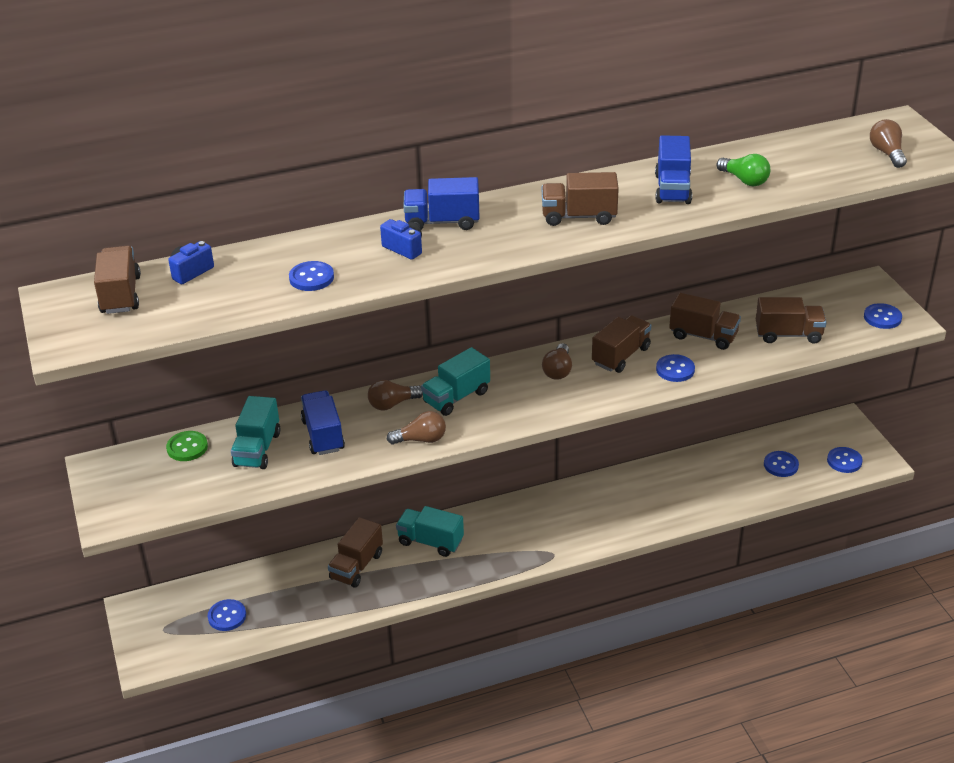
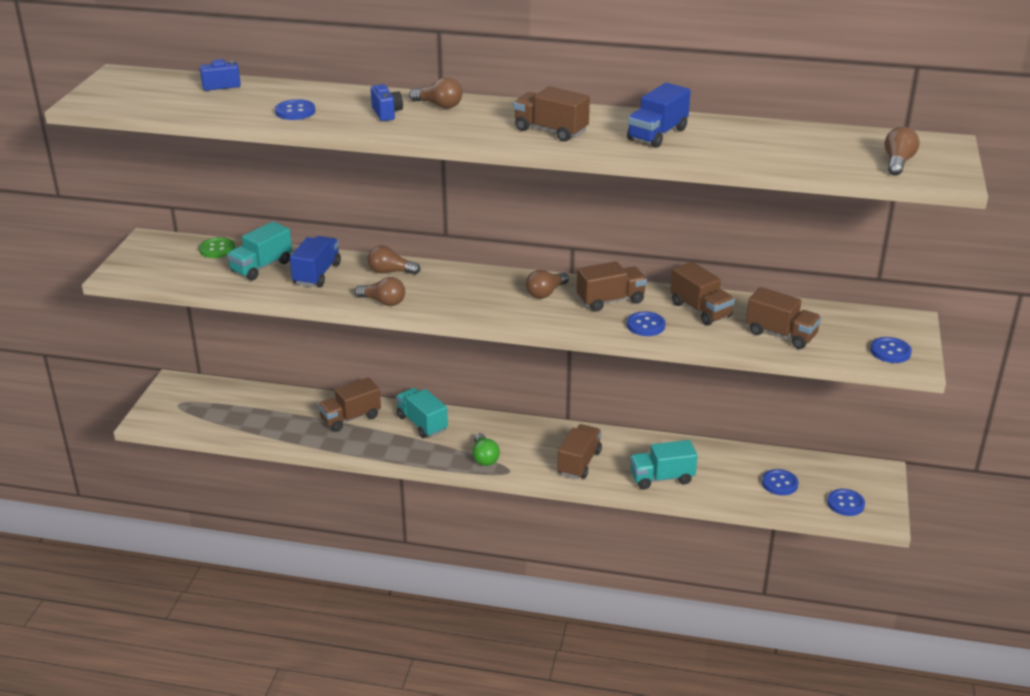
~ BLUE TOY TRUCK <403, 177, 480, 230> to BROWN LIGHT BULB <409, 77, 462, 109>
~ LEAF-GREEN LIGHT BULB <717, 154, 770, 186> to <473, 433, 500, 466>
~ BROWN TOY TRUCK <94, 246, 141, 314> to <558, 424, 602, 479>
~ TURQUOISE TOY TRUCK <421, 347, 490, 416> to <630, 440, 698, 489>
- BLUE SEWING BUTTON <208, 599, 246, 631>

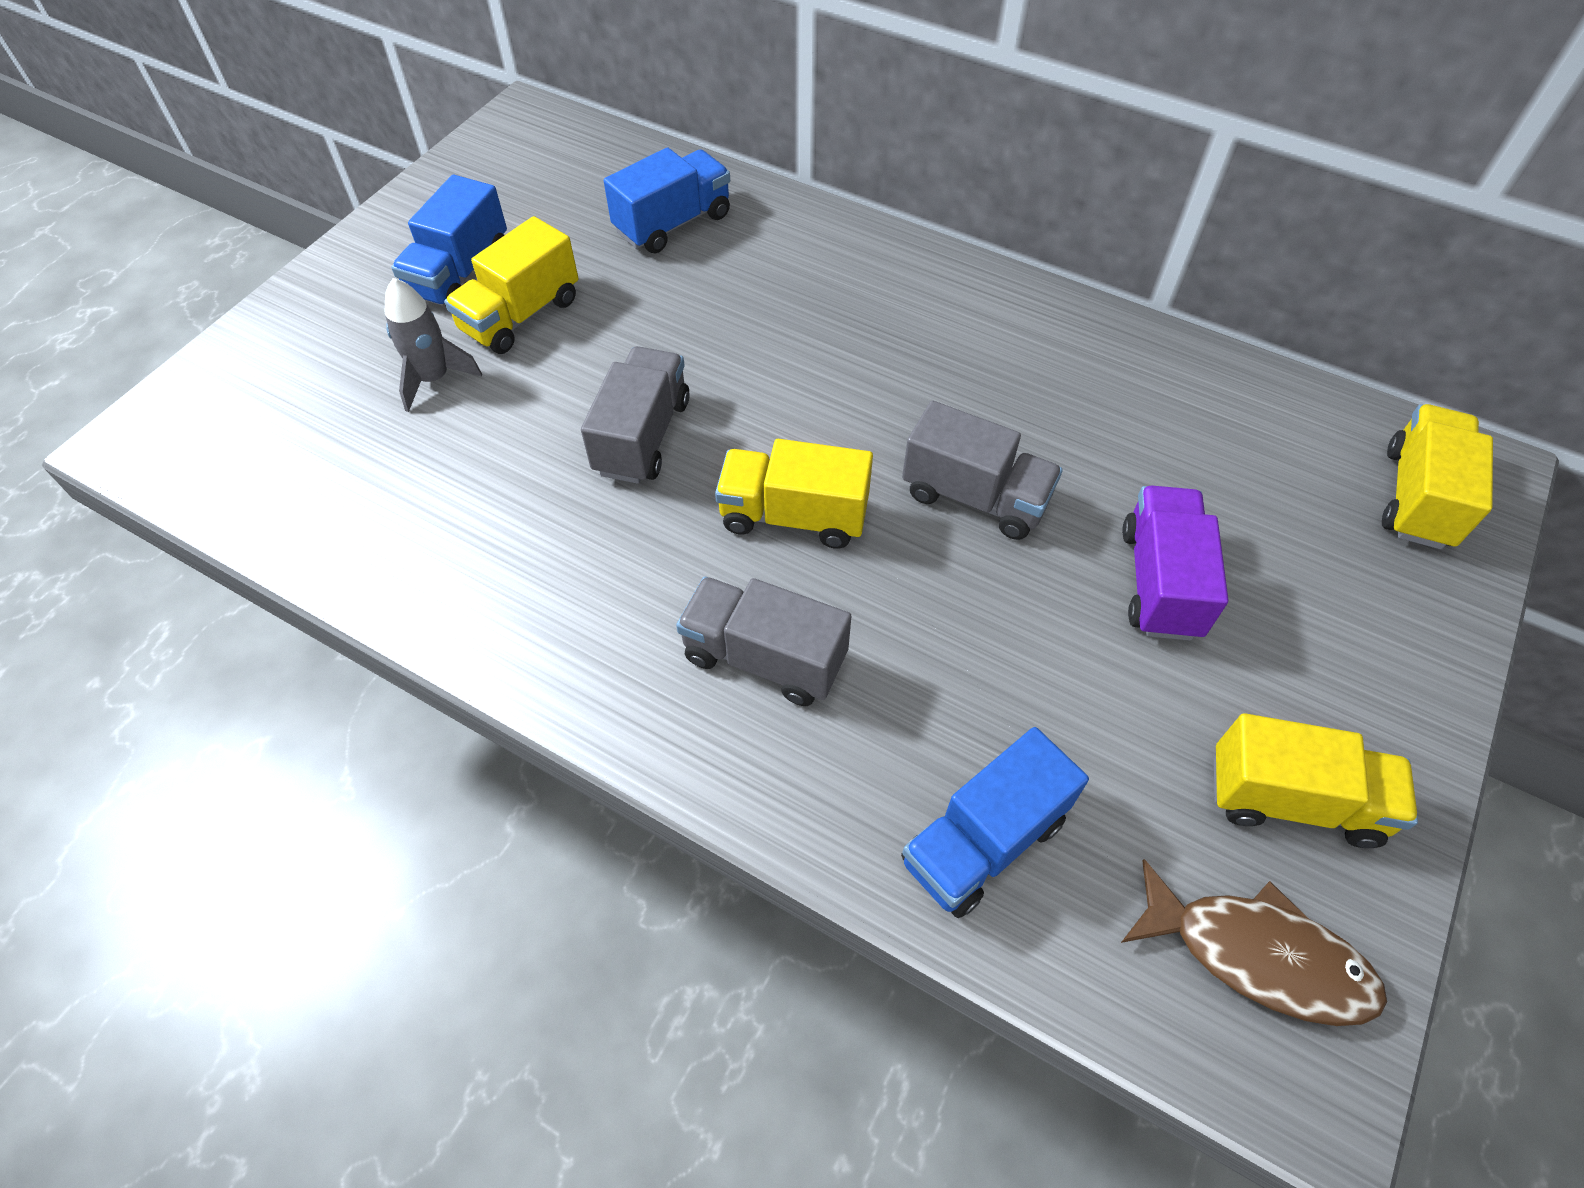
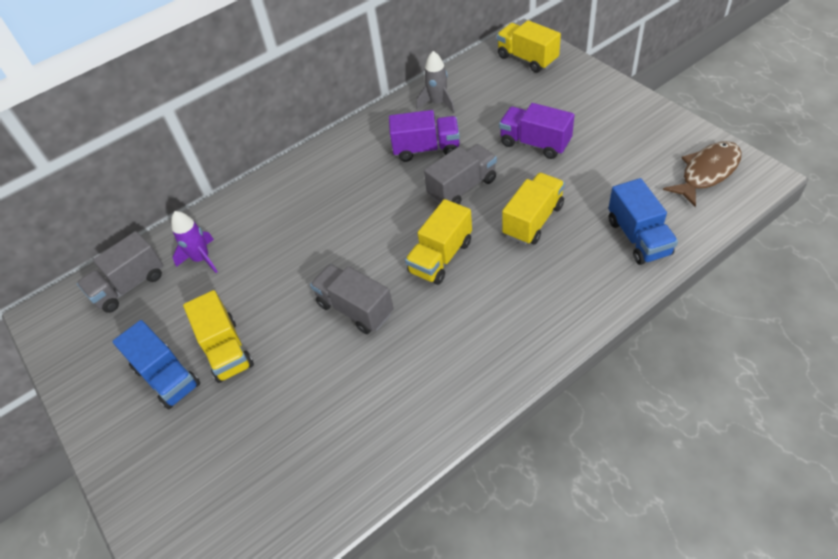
~ GREY TOY TRUCK <676, 577, 851, 706> to <77, 231, 163, 313>
~ BLUE TOY TRUCK <604, 147, 730, 253> to VIOLET SPACESHIP <171, 211, 218, 273>
+ VIOLET TOY TRUCK <389, 110, 460, 162>
~ GREY SPACESHIP <384, 278, 482, 412> to <416, 51, 455, 113>
~ GOLDEN TOY TRUCK <1214, 713, 1418, 848> to <502, 173, 565, 245>

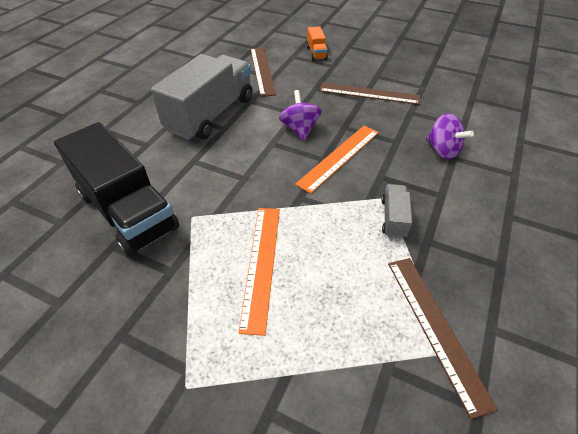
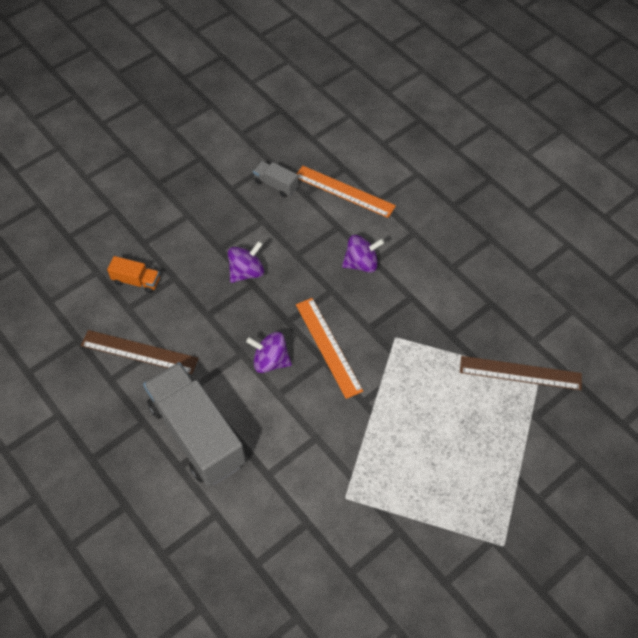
~ BROWN RULER <319, 82, 420, 105> to VIOLET TOY TOP <228, 241, 264, 283>
~ GREY TOY TRUCK <381, 184, 412, 239> to <253, 161, 298, 197>
~ ORANGE RULER <238, 208, 280, 336> to <297, 166, 396, 218>
- BLACK TOY TRUCK <54, 122, 179, 257>

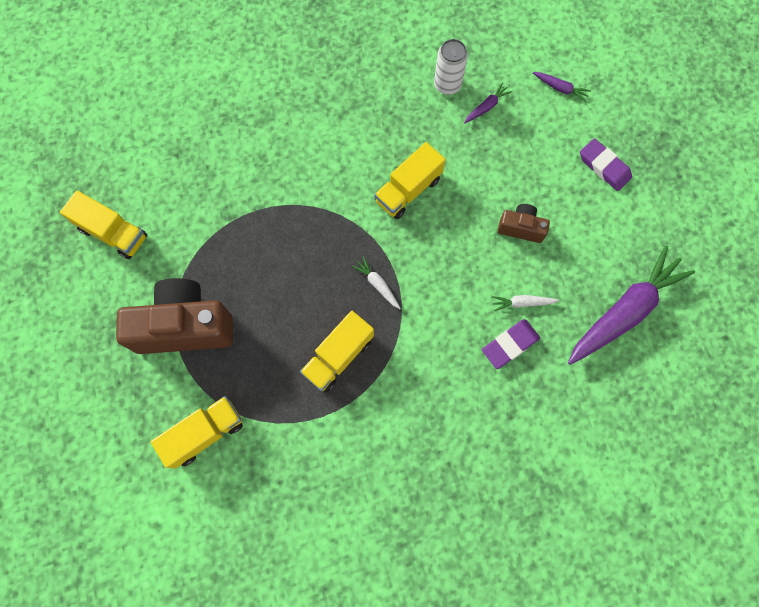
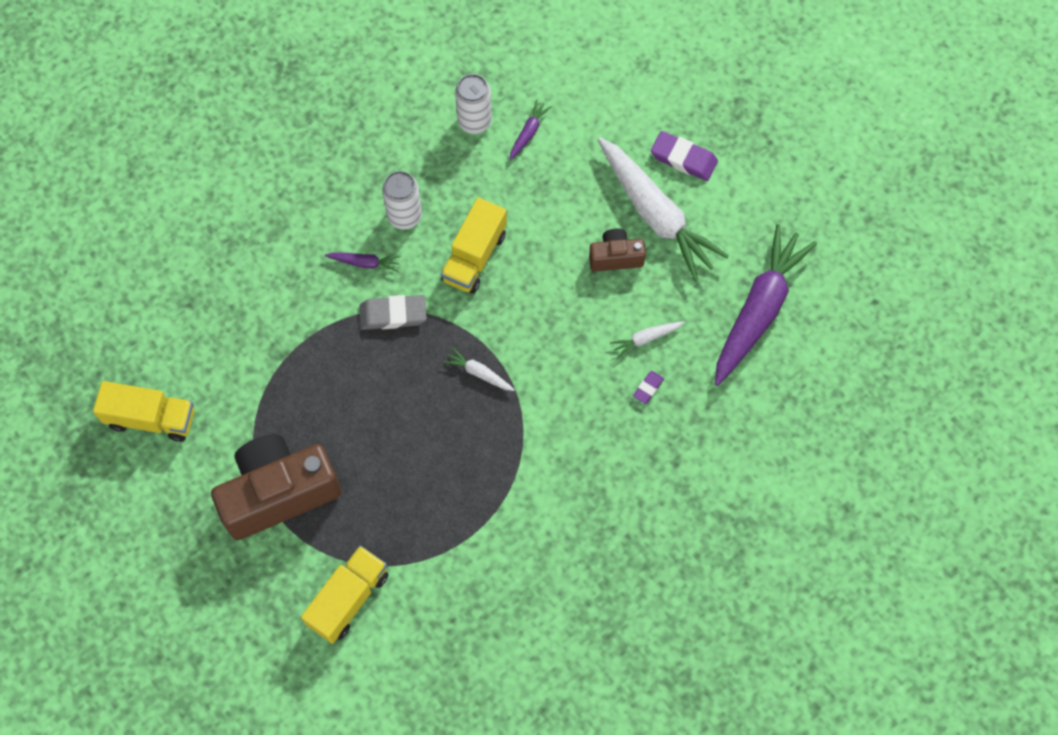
~ VIOLET ROOT VEGETABLE <533, 72, 591, 102> to <325, 252, 401, 272>
+ GREY GUM ERASER <359, 295, 427, 330>
+ PURE WHITE CAN <382, 171, 422, 230>
+ PURE WHITE ROOT VEGETABLE <598, 138, 729, 281>
~ VIOLET GUM ERASER <482, 319, 540, 369> = <633, 371, 664, 404> x0.53
- GOLDEN TOY TRUCK <300, 311, 374, 392>

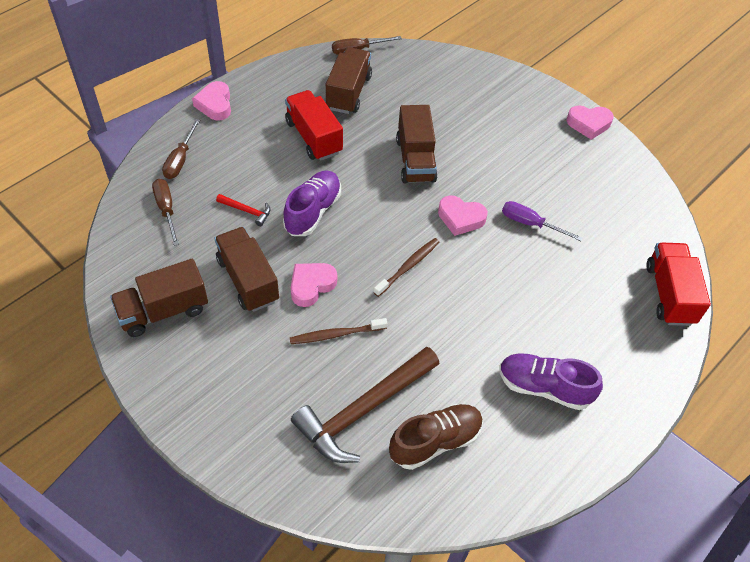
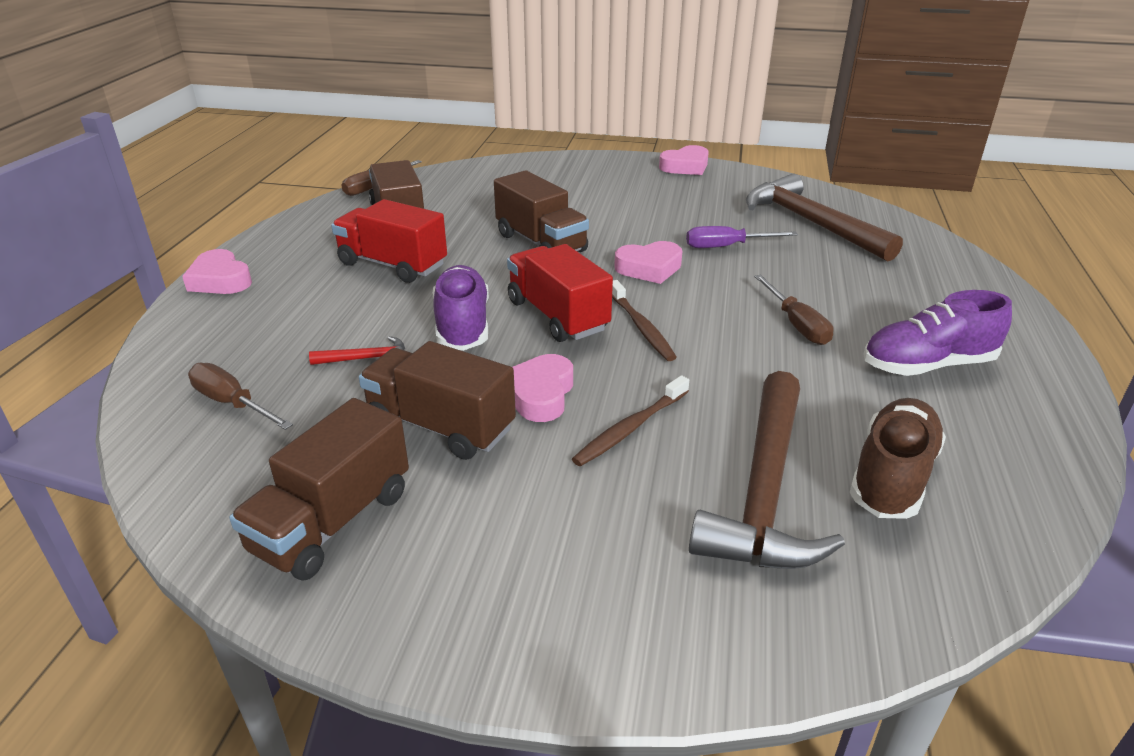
~ CRIMSON TOY TRUCK <646, 243, 711, 326> to <507, 244, 613, 342>
~ BROWN TOOTH BRUSH <374, 238, 439, 297> = <612, 280, 677, 361> 150 degrees clockwise
+ BROWN HAMMER <746, 174, 903, 262>
~ BROWN HAND SCREWDRIVER <162, 119, 200, 179> to <754, 275, 834, 345>

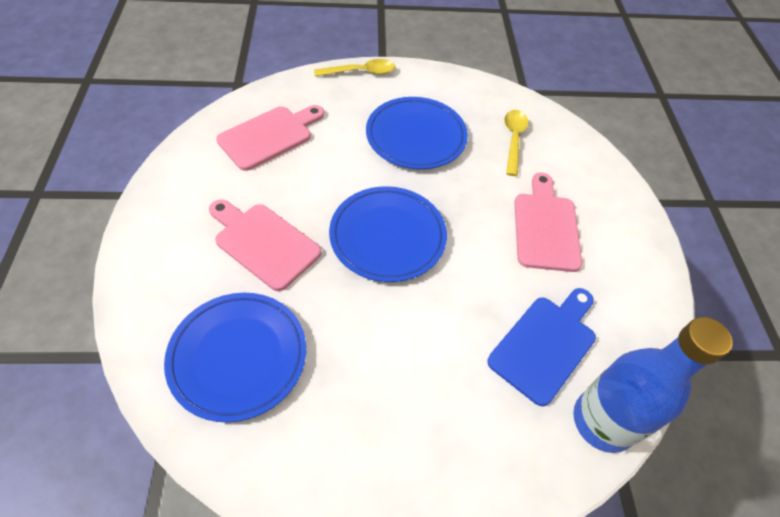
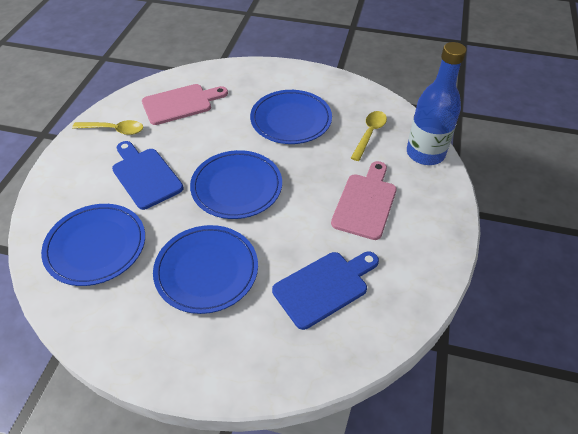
~ GOLDEN TEASPOON <314, 59, 395, 77> to <72, 120, 143, 135>
~ ROSY CUTTING BOARD <209, 199, 322, 291> to BLUE CUTTING BOARD <112, 141, 184, 210>
+ BLUE DINNER PLATE <153, 225, 258, 314>
~ BLUE DRINK BOTTLE <573, 317, 733, 453> to <407, 42, 467, 165>

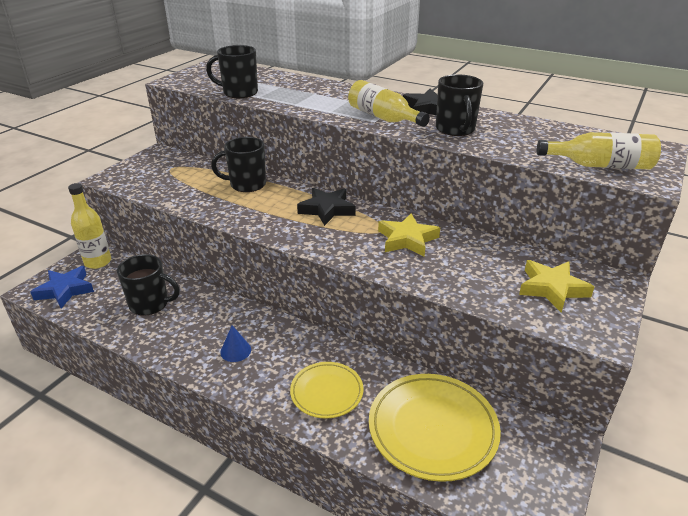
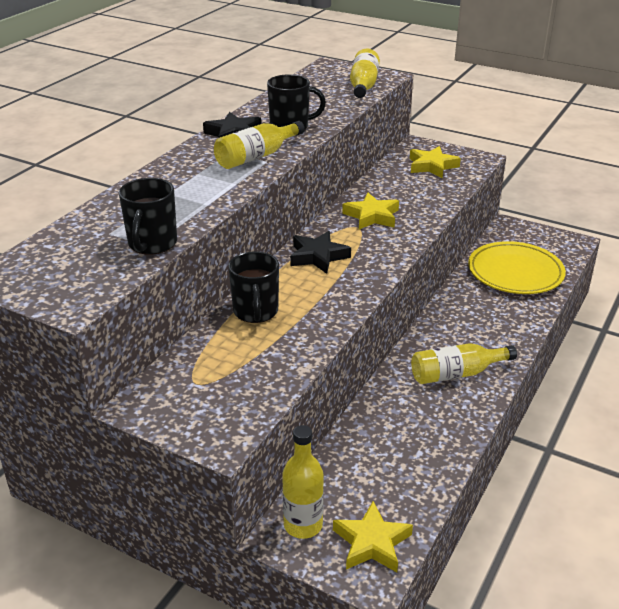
~ BLUE STAR SHAPE <31, 266, 94, 309> to GOLDEN STAR SHAPE <333, 501, 413, 572>
~ BLUE CONE SHAPE <220, 325, 251, 362> to GOLDEN DRINK BOTTLE <411, 343, 517, 384>
- BLACK COFFEE MUG <117, 254, 180, 316>
- GOLDEN DINNER PLATE <290, 362, 363, 419>

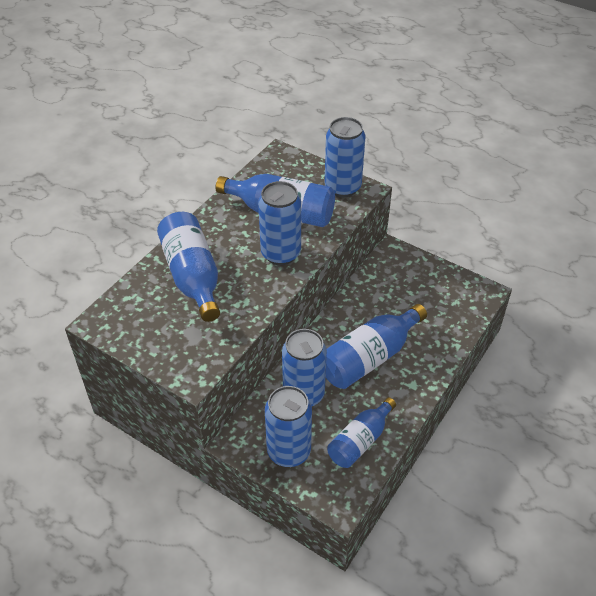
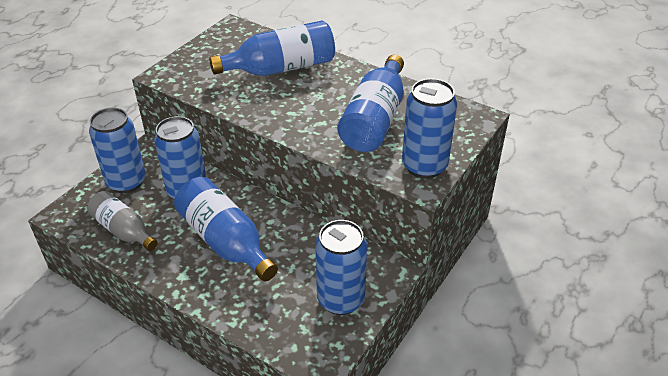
~ BLUE DRINK BOTTLE <327, 397, 396, 468> to GREY DRINK BOTTLE <87, 191, 158, 251>
~ BLUE CAN <258, 181, 301, 265> to <315, 220, 367, 315>

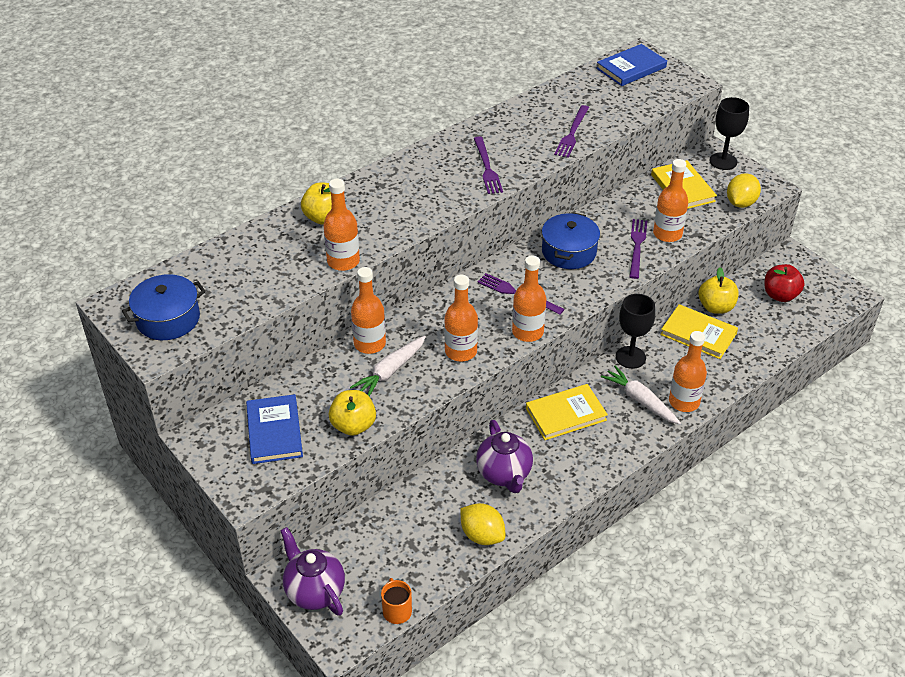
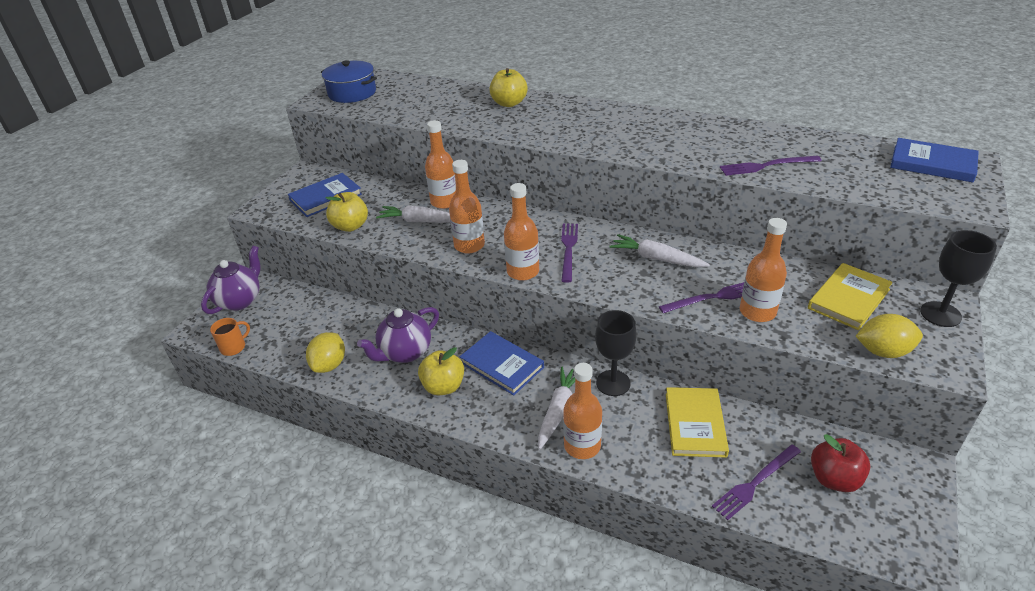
~ GOLDEN TOY APPLE <699, 267, 739, 314> to <418, 347, 464, 395>
~ GOLDEN BOOK <526, 384, 608, 440> to BLUE BOOK <460, 331, 544, 395>
~ BLUE STOCKPOT <542, 212, 600, 269> to PURE WHITE ROOT VEGETABLE <610, 234, 710, 267>
~ VIOLET DINNER FORK <474, 136, 503, 194> to <712, 445, 801, 520>
- ORANGE DRINK BOTTLE <323, 179, 360, 271>

